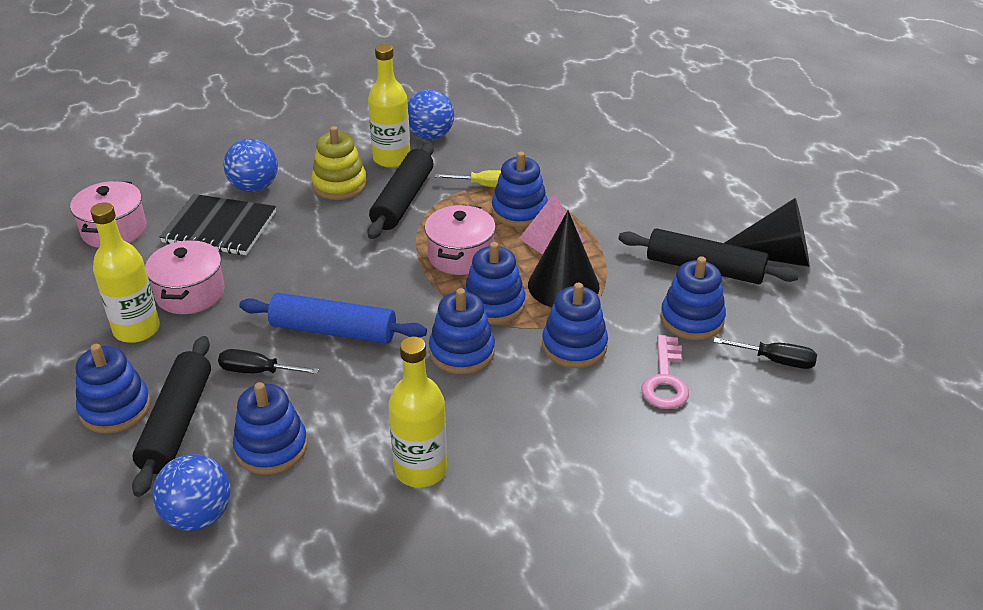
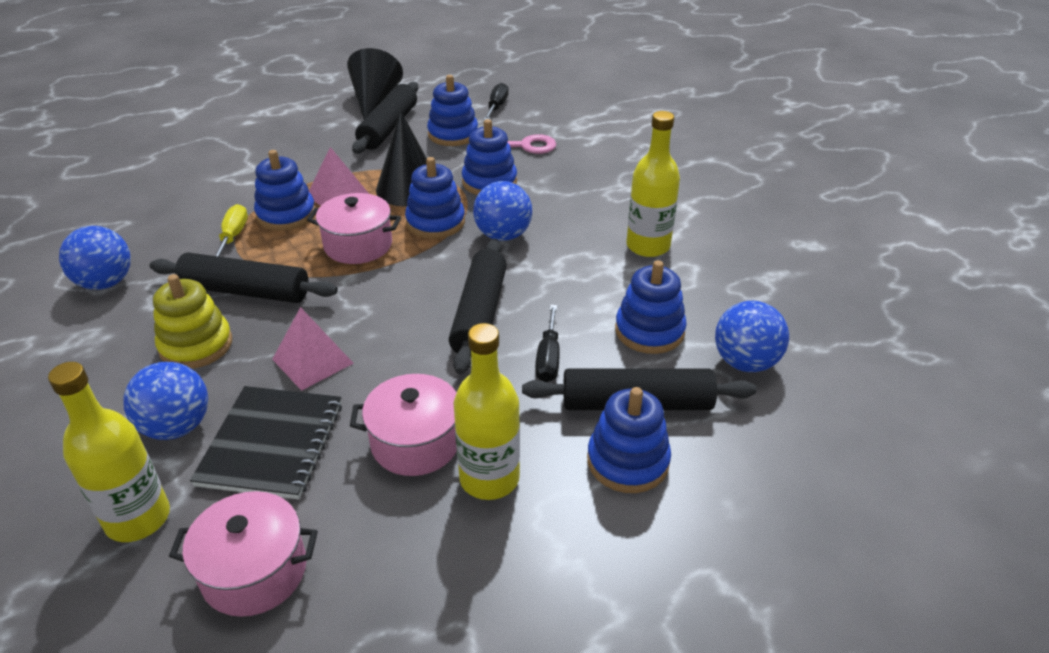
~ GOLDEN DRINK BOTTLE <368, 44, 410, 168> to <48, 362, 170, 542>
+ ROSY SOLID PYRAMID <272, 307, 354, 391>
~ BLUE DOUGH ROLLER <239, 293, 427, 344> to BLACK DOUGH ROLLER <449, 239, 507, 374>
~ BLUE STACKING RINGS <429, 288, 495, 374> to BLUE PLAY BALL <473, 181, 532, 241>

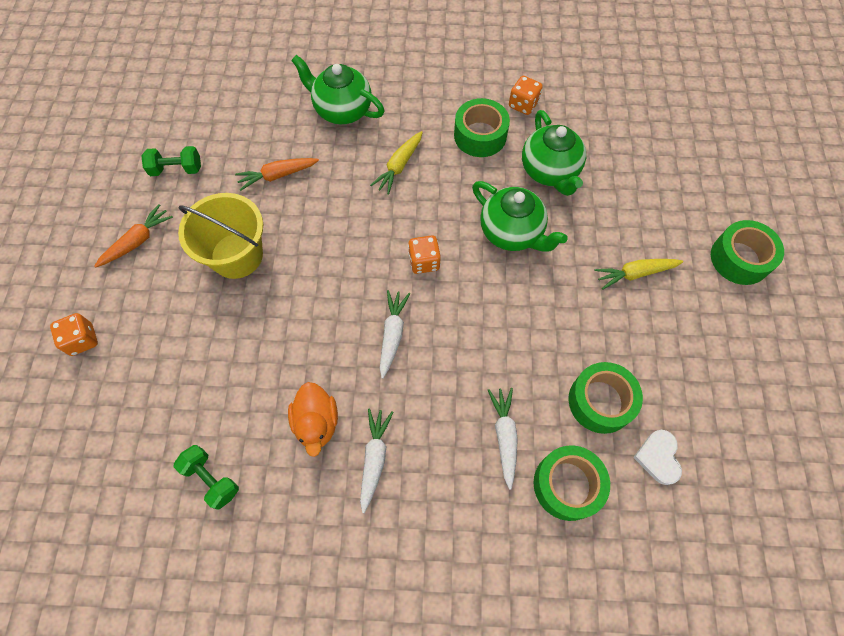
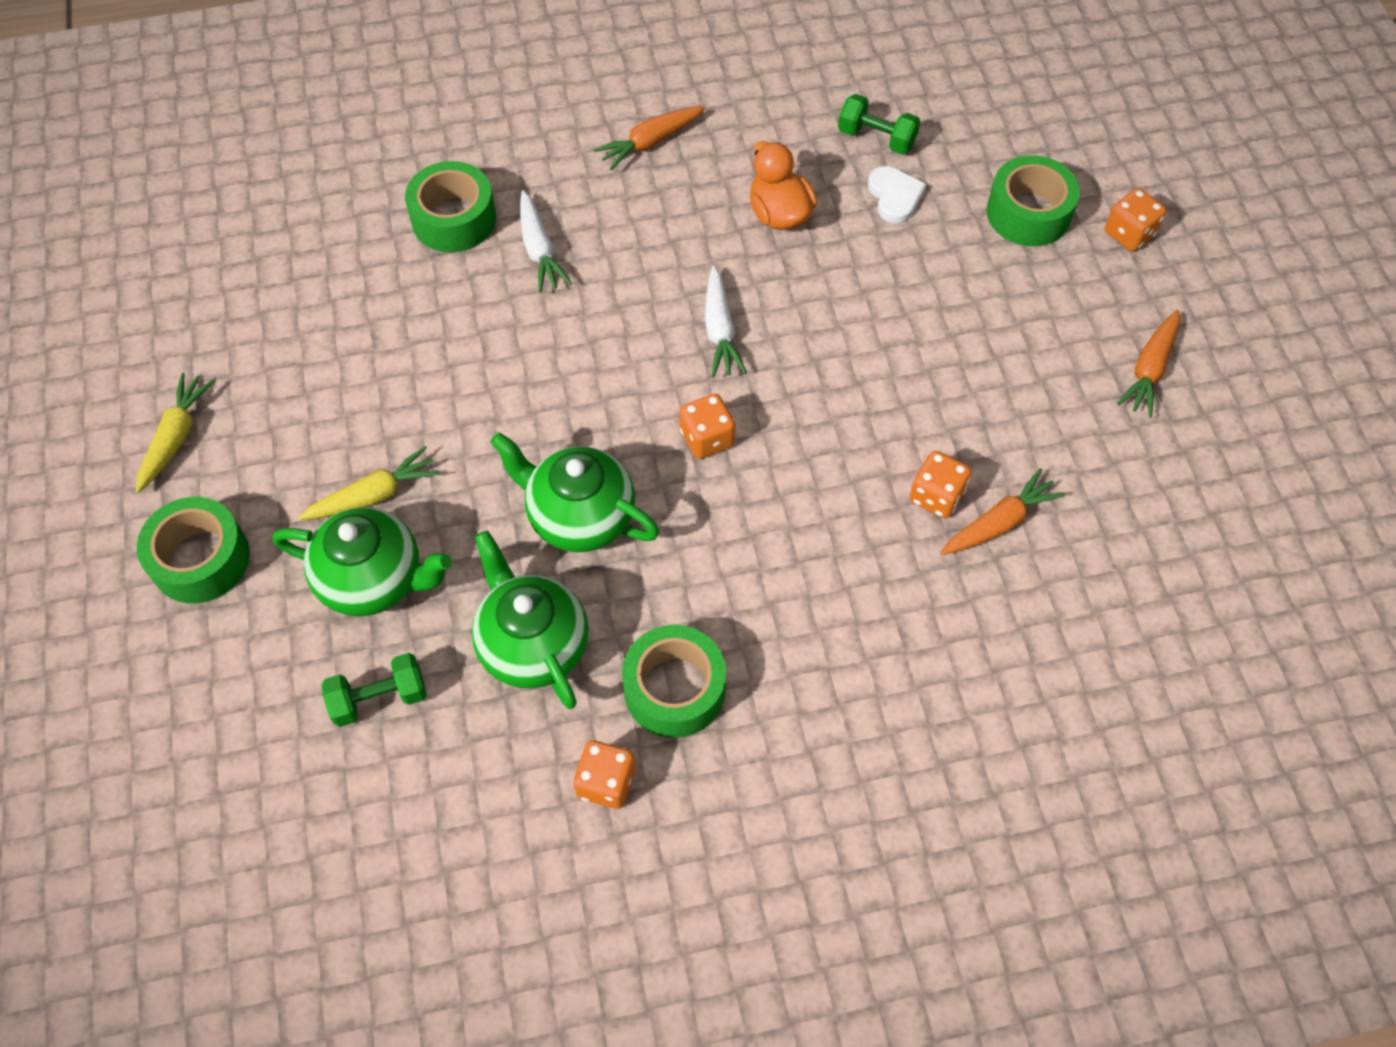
~ GOLDEN ROOT VEGETABLE <370, 131, 423, 194> to <136, 373, 215, 493>
~ LEAF-GREEN TEA POT <291, 55, 384, 124> to <273, 507, 452, 617>
~ LEAF-GREEN HAND WEIGHT <141, 146, 201, 176> to <322, 653, 427, 727>
+ ORANGE ROOT VEGETABLE <594, 106, 705, 170>
~ PURE WHITE HEART SHAPE <633, 430, 682, 485> to <868, 166, 926, 223>
+ ORANGE DIE <910, 451, 971, 518>
~ LEAF-GREEN ROLL OF TAPE <569, 362, 643, 434> to <987, 155, 1080, 246>
- GOLDEN SAND BUCKET <178, 193, 263, 279>
- PURE WHITE ROOT VEGETABLE <360, 409, 394, 513>

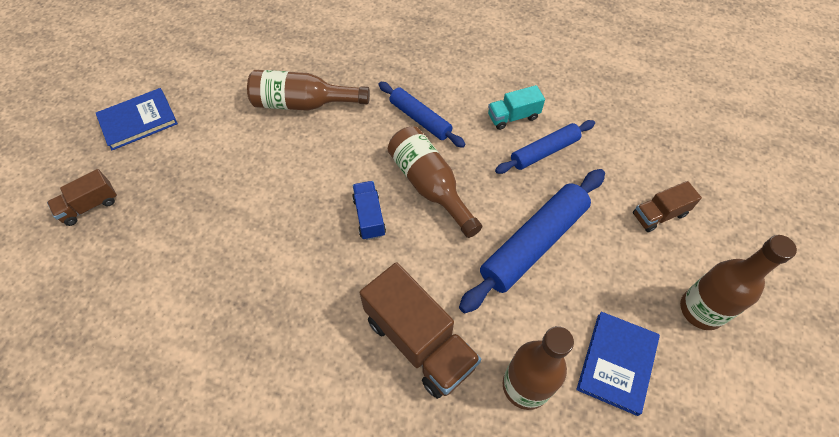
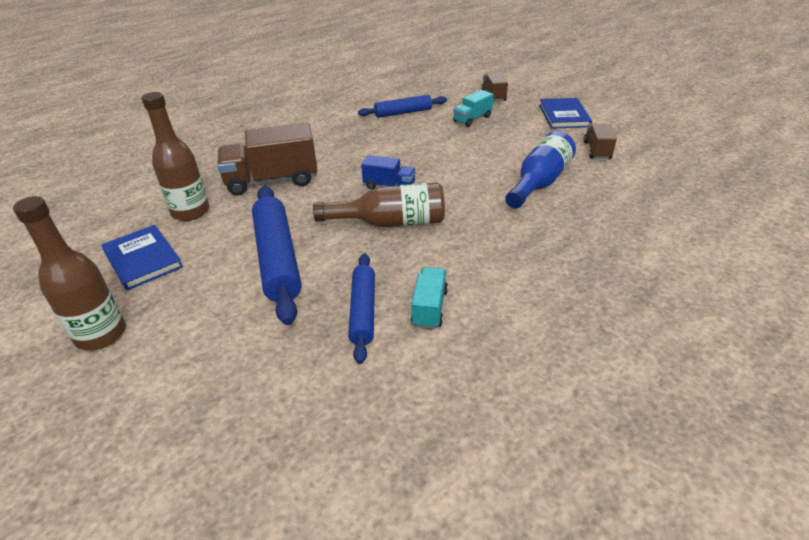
~ BLUE DOUGH ROLLER <378, 82, 466, 148> to <358, 95, 447, 118>
+ TURQUOISE TOY TRUCK <453, 90, 494, 127>
~ BROWN DRINK BOTTLE <247, 70, 370, 111> to BLUE DRINK BOTTLE <505, 131, 576, 209>
~ BROWN TOY TRUCK <633, 181, 702, 232> to <584, 124, 617, 159>

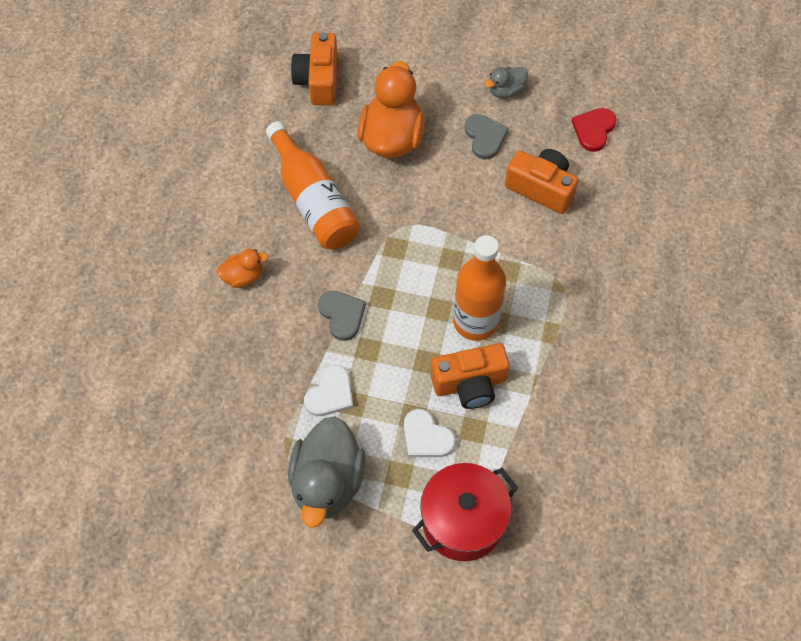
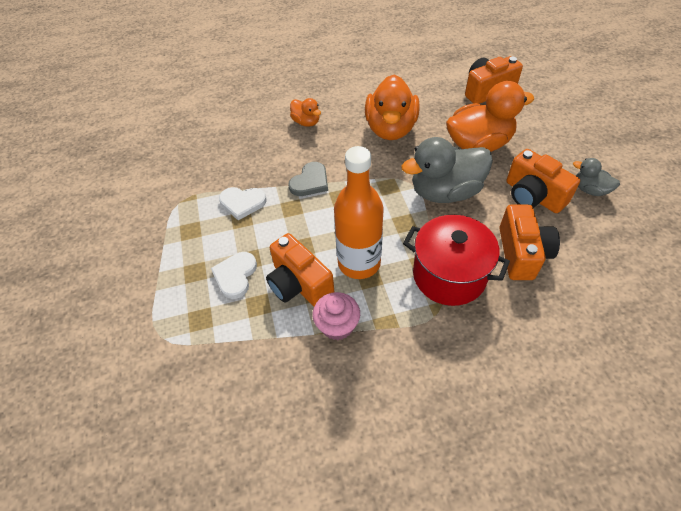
+ ROSY MUFFIN <313, 292, 360, 340>
~ ORANGE DRINK BOTTLE <266, 121, 360, 249> to ORANGE RUBBER DUCK <365, 75, 420, 140>
~ GREY RUBBER DUCK <288, 416, 366, 528> to <401, 137, 493, 203>
~ CRIMSON STOCKPOT <412, 463, 518, 561> to <403, 215, 510, 306>
~ GREY HEART SHAPE <464, 114, 509, 160> to ORANGE PHOTO CAMERA <506, 149, 580, 213>
- CRIMSON HEART SHAPE <572, 108, 617, 152>

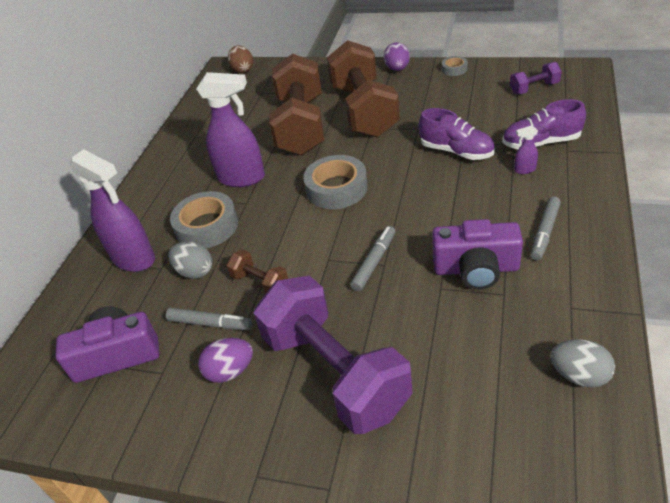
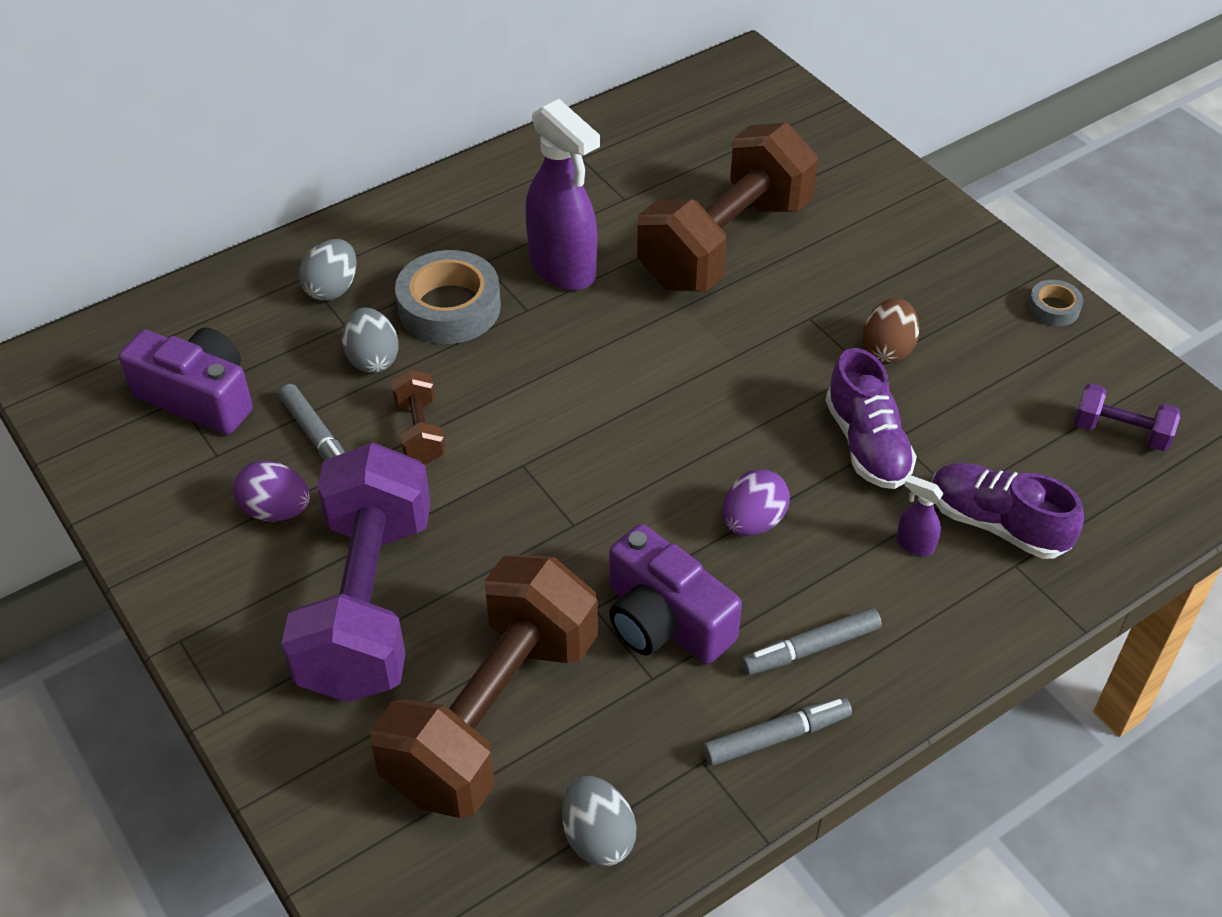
~ VIOLET SPRAYER <70, 149, 155, 272> to GREY EGG SHAPE <299, 239, 357, 301>
~ BROWN HAND WEIGHT <327, 40, 400, 137> to <370, 555, 597, 818>
~ GREY MARKER <350, 226, 395, 291> to <703, 697, 852, 766>
~ VIOLET EGG SHAPE <384, 43, 410, 71> to <723, 469, 790, 536>
~ BROWN EGG SHAPE <228, 45, 253, 73> to <863, 298, 919, 363>
- GREY ROLL OF TAPE <303, 155, 368, 209>

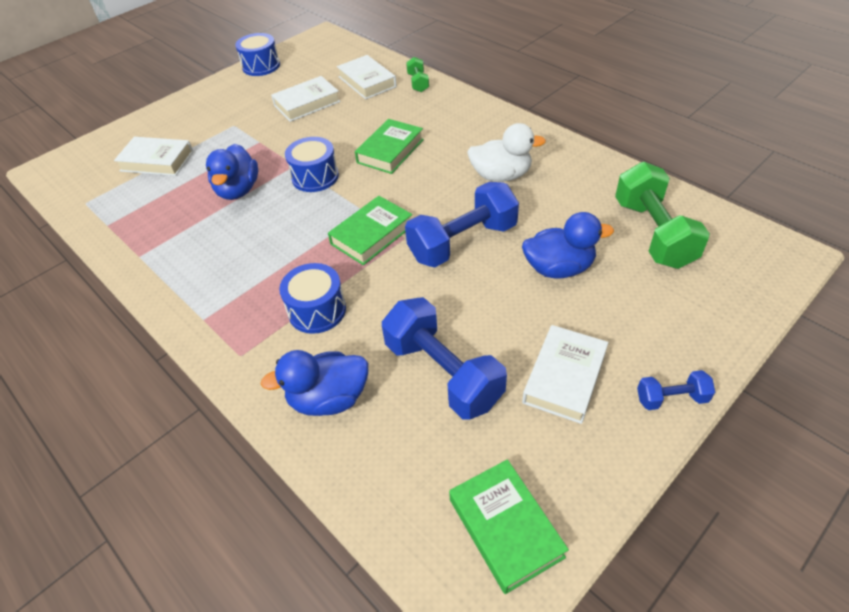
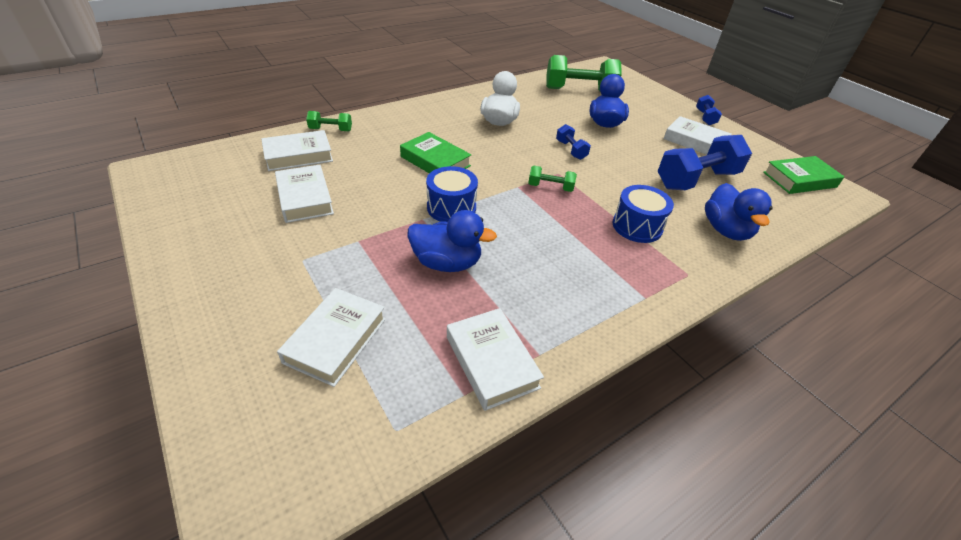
+ PURE WHITE BOOK <447, 308, 544, 411>
~ LEAF-GREEN BOOK <328, 196, 412, 265> to LEAF-GREEN HAND WEIGHT <528, 166, 577, 192>
~ BLUE HAND WEIGHT <405, 182, 519, 267> = <556, 124, 591, 160> x0.49
- BLUE SNARE DRUM <235, 33, 280, 76>

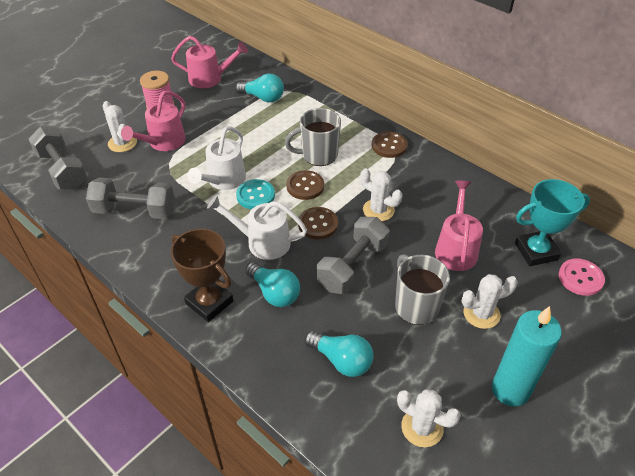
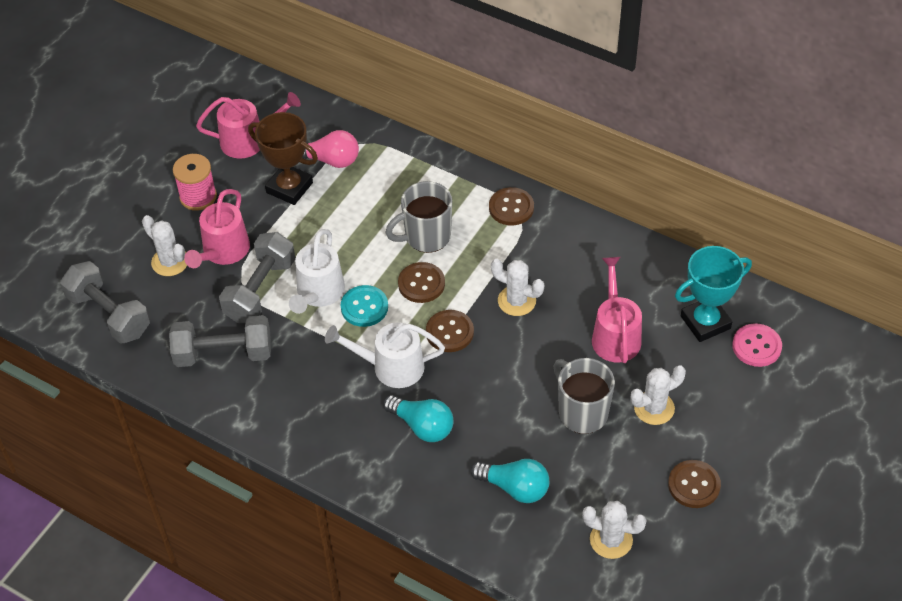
~ GREY HAND WEIGHT <317, 217, 390, 294> to <219, 232, 295, 323>
~ BROWN TROPHY <170, 229, 233, 322> to <248, 112, 318, 205>
~ TURQUOISE LIGHT BULB <235, 74, 284, 102> to ROSY LIGHT BULB <302, 130, 359, 168>
~ TURQUOISE PILLAR CANDLE <492, 306, 562, 406> to BROWN SEWING BUTTON <668, 460, 721, 508>

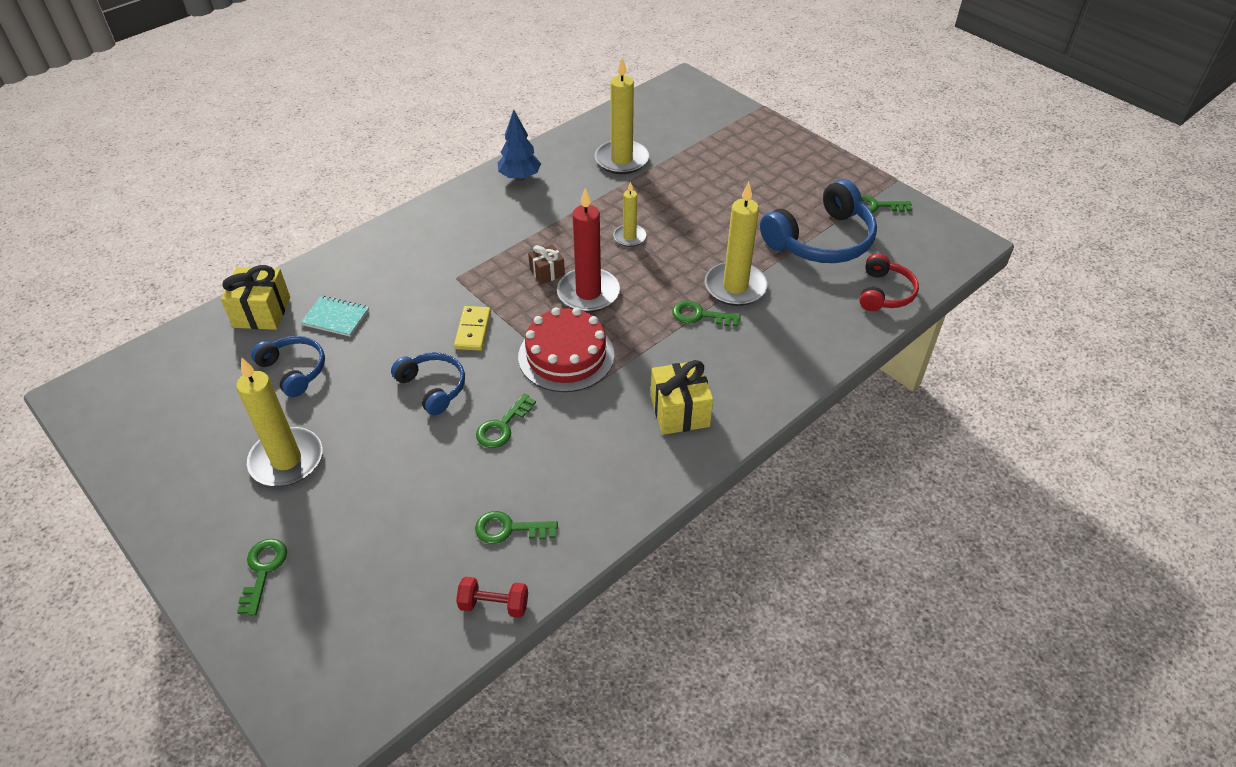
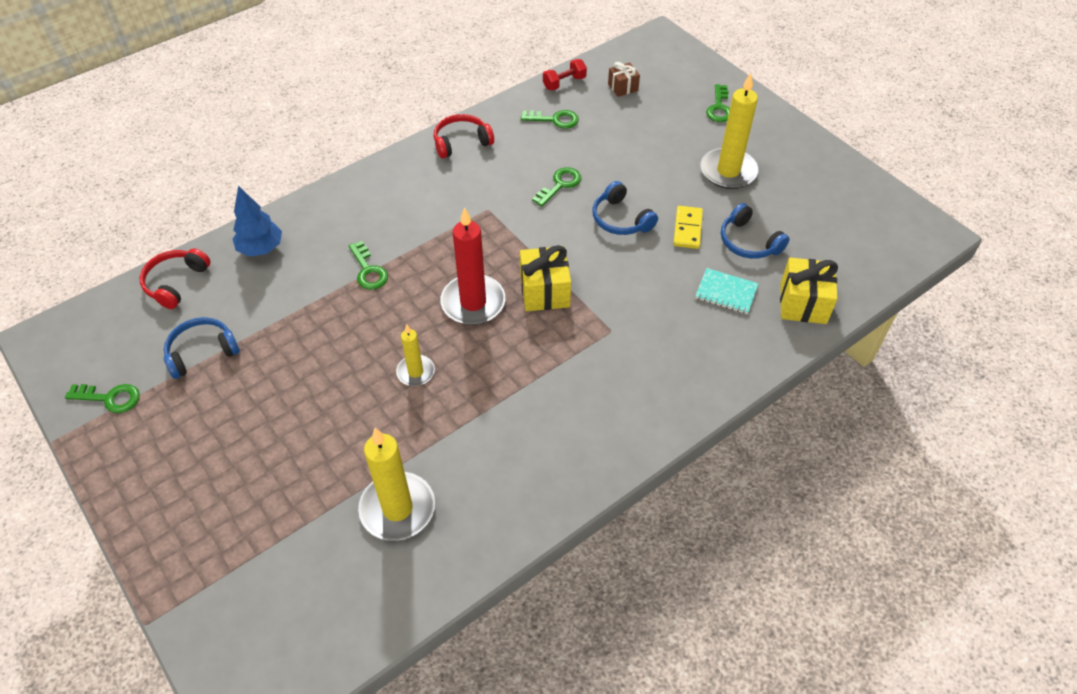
~ BLUE OVER-EAR HEADPHONES <760, 179, 877, 263> = <164, 317, 240, 379> x0.57
~ BLUE FIR TREE <498, 110, 541, 181> to <233, 186, 282, 257>
~ LEAF-GREEN LATCHKEY <672, 301, 741, 327> = <349, 241, 388, 290> 45 degrees clockwise
+ CRIMSON OVER-EAR HEADPHONES <434, 114, 494, 158>
~ GOLDEN WRAPPED GIFT <651, 360, 713, 435> to <520, 245, 571, 311>
~ CRIMSON HAND WEIGHT <456, 577, 528, 618> = <543, 59, 587, 90> 45 degrees counterclockwise
~ BROWN WRAPPED GIFT <528, 244, 565, 284> to <608, 62, 640, 97>
~ GOLDEN DOMINO TILE <454, 306, 491, 351> to <673, 206, 703, 249>
- CRIMSON GATEAU <518, 307, 614, 392>
- GOLDEN PILLAR CANDLE <705, 182, 768, 306>

